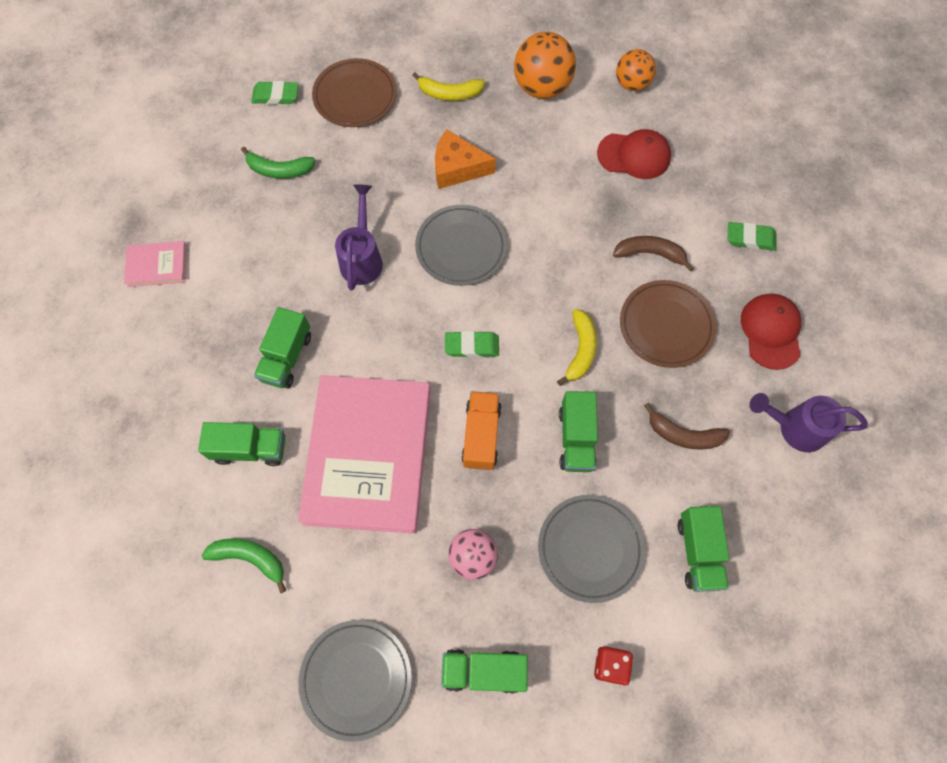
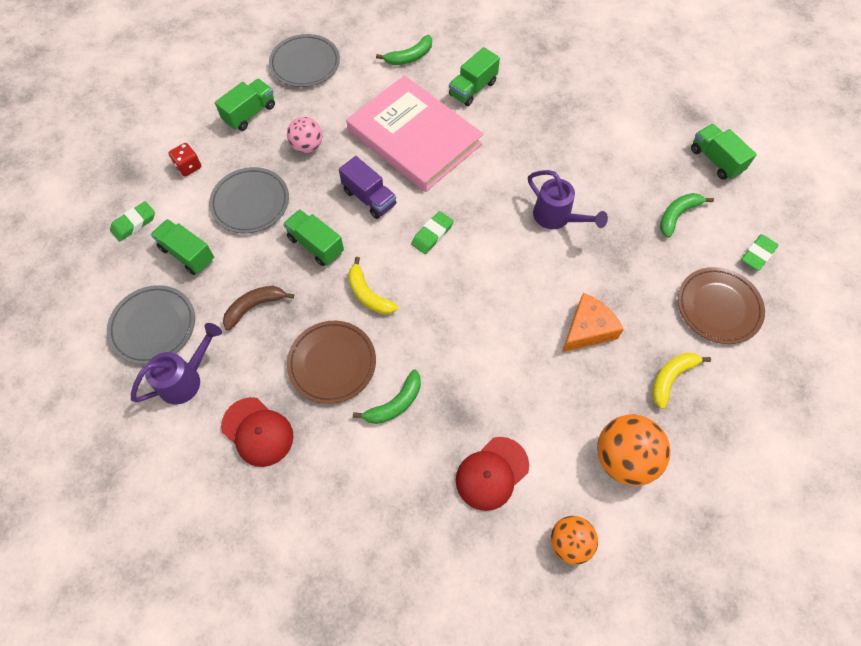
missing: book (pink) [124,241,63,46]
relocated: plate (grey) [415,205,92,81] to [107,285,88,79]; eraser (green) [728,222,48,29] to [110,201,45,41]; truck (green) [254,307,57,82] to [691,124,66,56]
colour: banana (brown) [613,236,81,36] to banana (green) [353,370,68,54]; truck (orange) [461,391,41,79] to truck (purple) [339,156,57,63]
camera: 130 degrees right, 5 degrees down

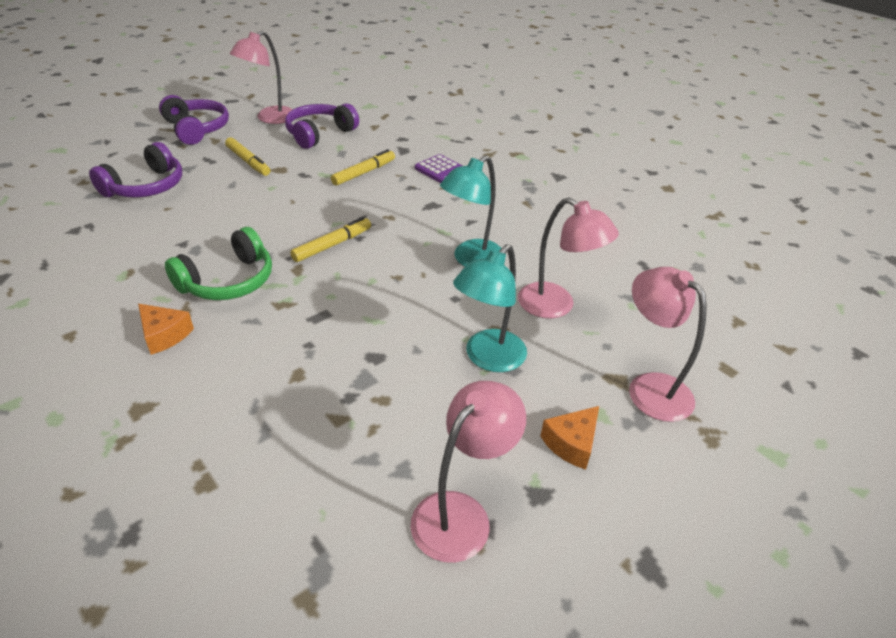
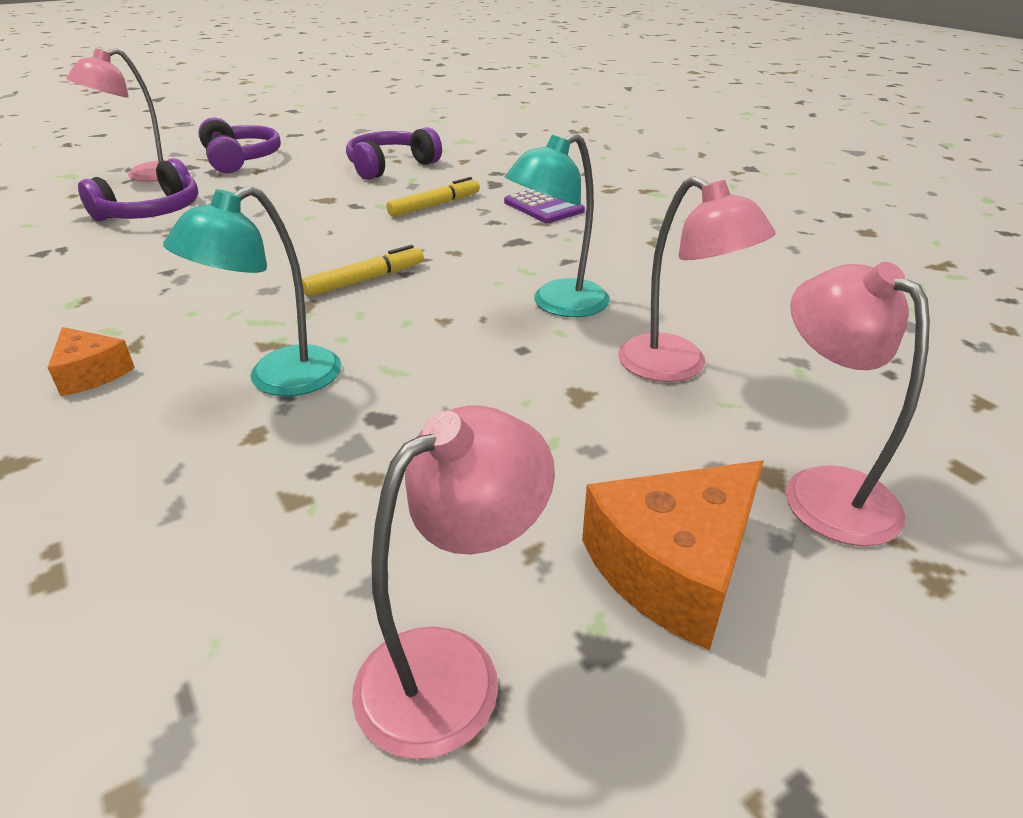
missing: marker (yellow) [225,137,45,39]; headphones (green) [165,227,107,73]
relocated: lamp (pink) [230,31,63,93] to [66,48,101,134]; lamp (turquoise) [453,244,74,128] to [163,186,178,210]
size: cheese (orange) [540,406,59,64] = [582,460,182,190] x1.72
camera: 10 degrees right, 5 degrees down

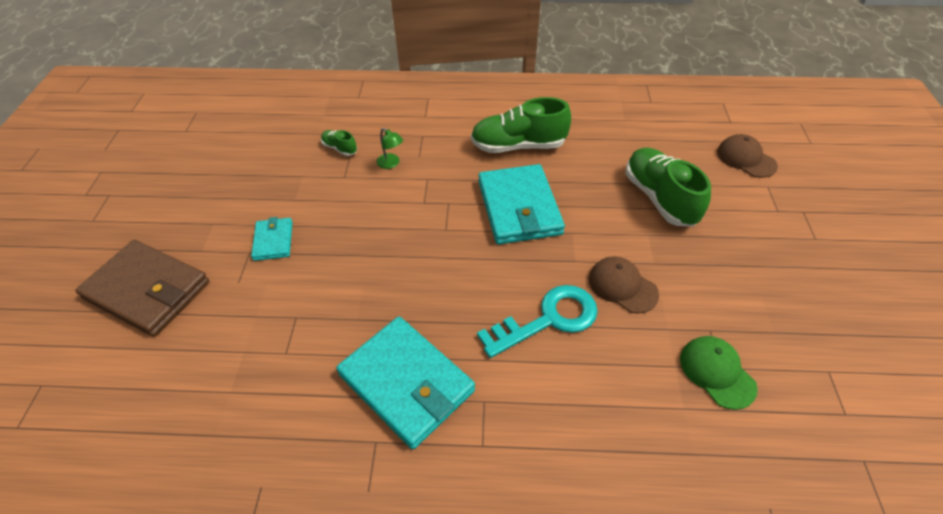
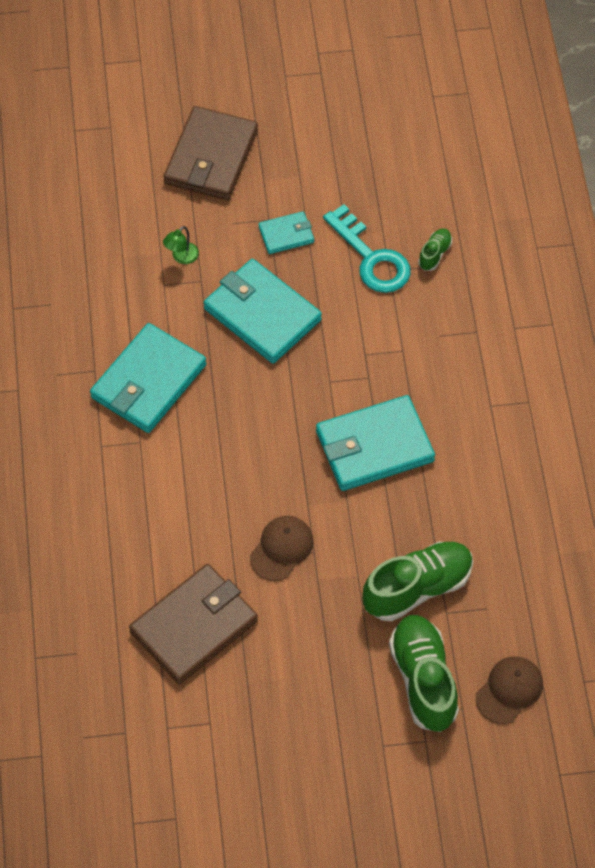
appeared: wallet (turquoise) [204,259,118,105]
relocated: shoe (green) [471,97,100,56] to [389,615,70,117]; lamp (green) [377,128,26,41] to [163,226,36,38]; key (turquoise) [477,285,121,73] to [323,204,88,89]
exchanged: cap (green) [680,336,78,74] to wallet (brown) [129,564,129,120]
camera: 80 degrees right, 10 degrees up

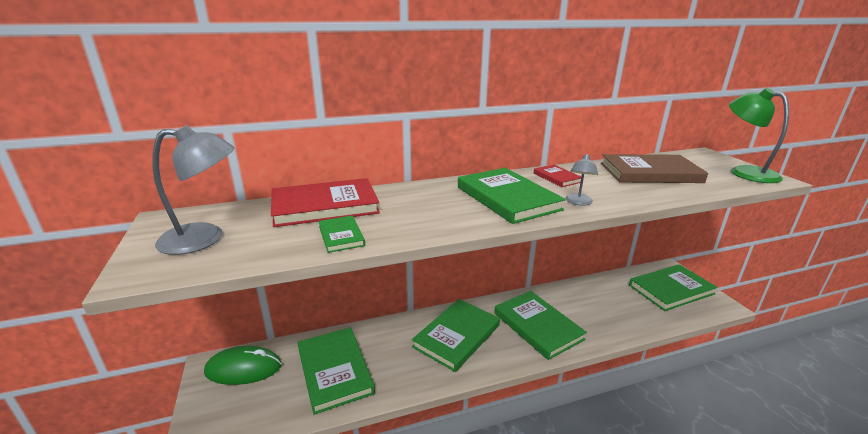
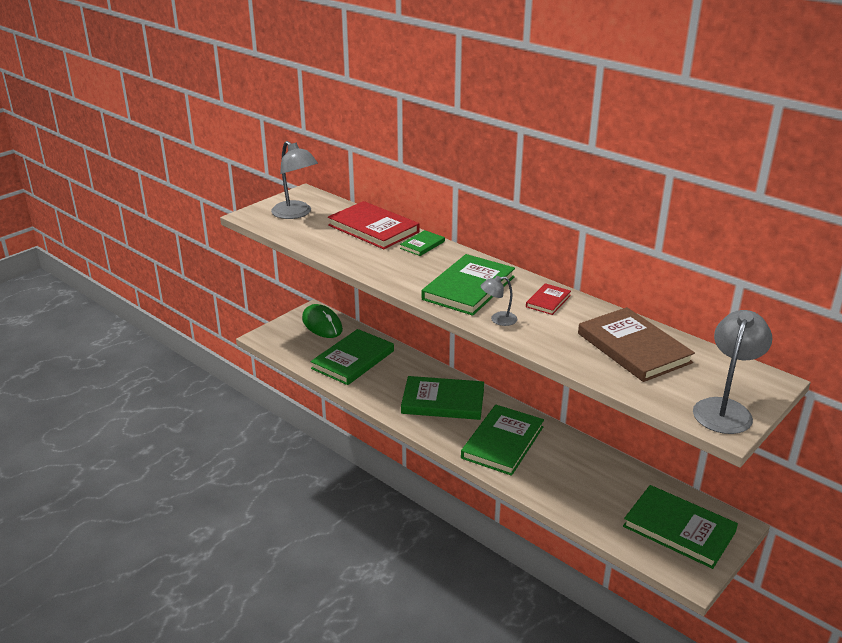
relocated: book (green) [318,216,47,37] to [400,230,45,26]
colour: lamp (green) [729,88,60,95] to lamp (grey) [693,310,80,124]
camera: 60 degrees right, 5 degrees up

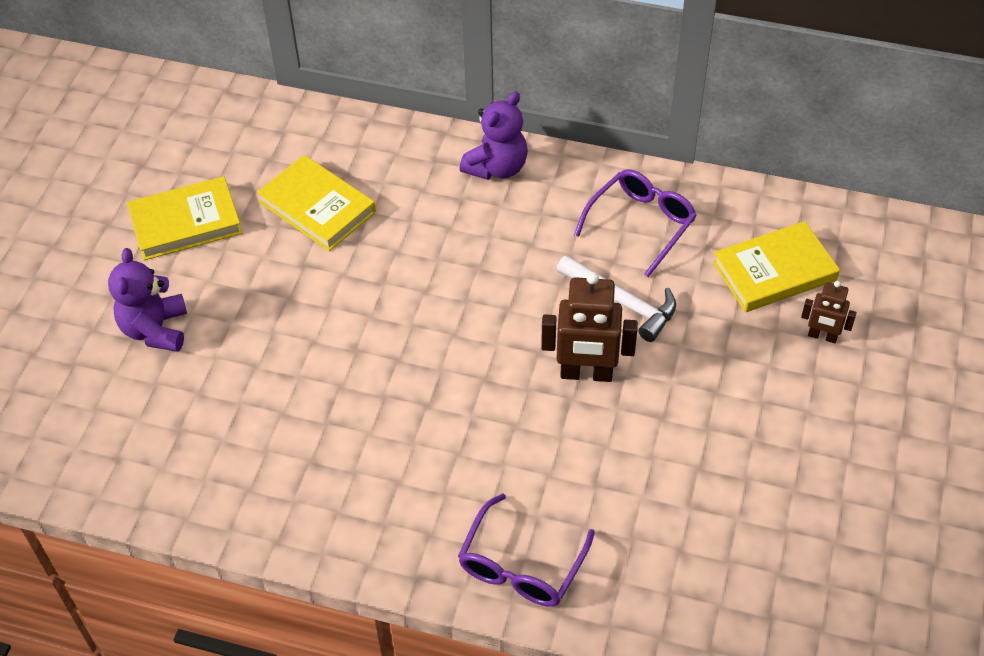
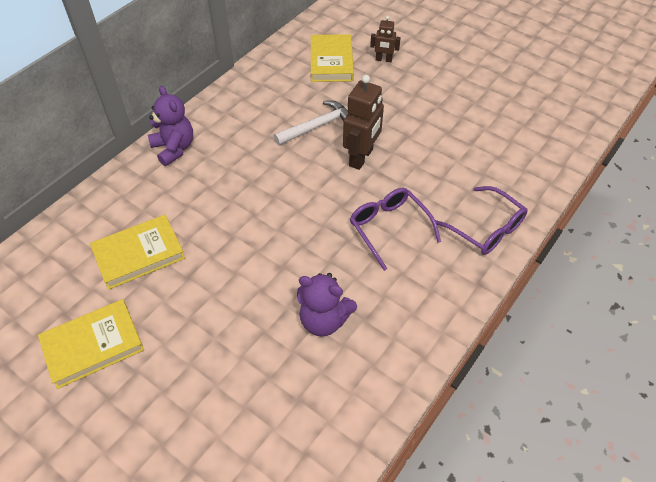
relocated: glasses (purple) [574,169,123,108] to [350,188,91,83]; teddy bear (purple) [108,248,79,104] to [297,273,60,64]
spun: book (yellow) [127,176,115,84] = [38,299,106,90] 60 degrees clockwise; robot (brown) [801,281,56,62] = [370,16,31,46] 60 degrees clockwise
camera: 70 degrees left, 0 degrees up

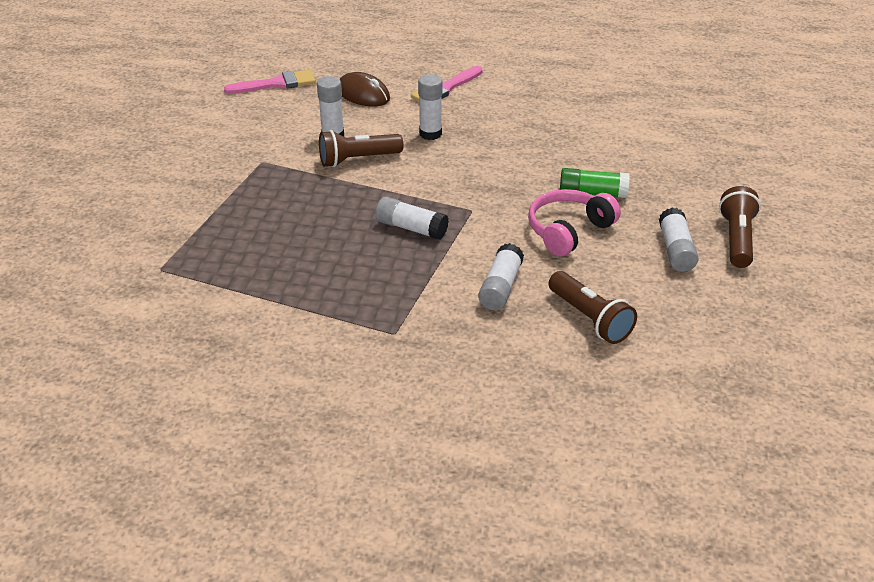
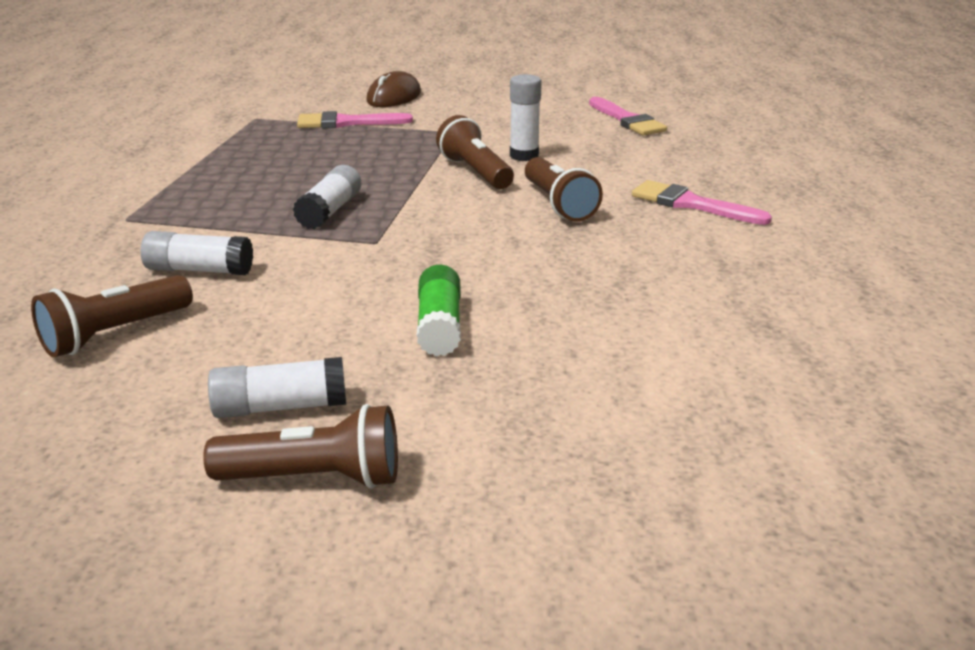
missing: headphones (pink) [528,189,93,67]
appeared: brush (pink) [297,111,116,17]
relocated: mouse (brown) [340,72,50,34] to [366,71,55,36]
exchanged: glue stick (white) [418,74,25,66] to flashlight (brown) [525,157,78,65]
camera: 80 degrees right, 10 degrees down

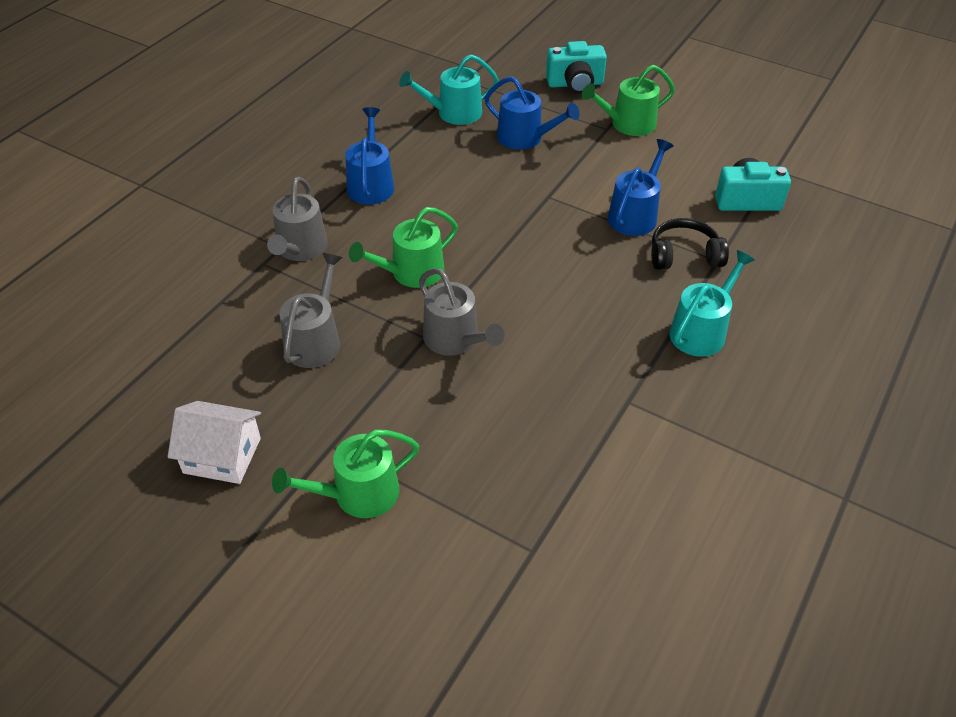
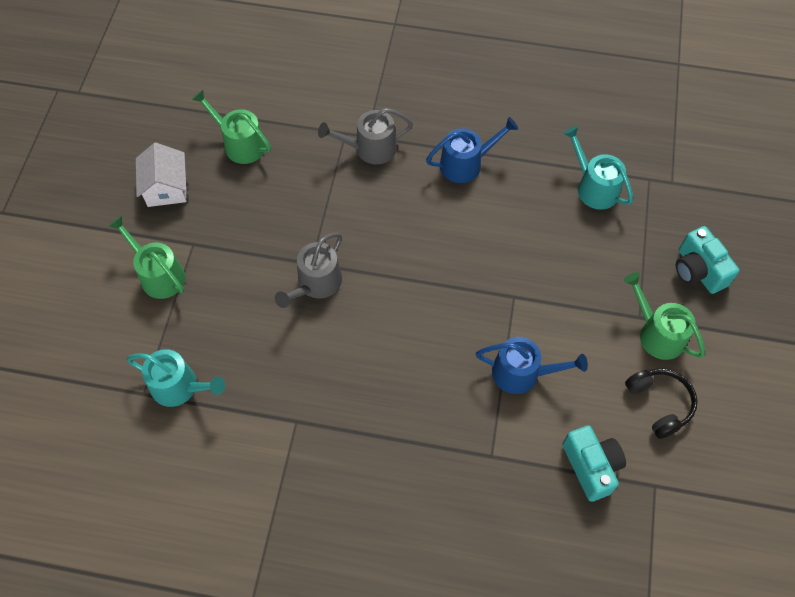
missing: watering can (blue) [484,76,96,74]; watering can (grey) [280,253,62,115]
relocated: watering can (green) [349,207,109,81] to [192,90,79,74]; headphones (black) [651,218,78,52] to [625,368,73,71]; watering can (turquoise) [669,250,86,107] to [126,349,99,58]
camera: 70 degrees right, 15 degrees up

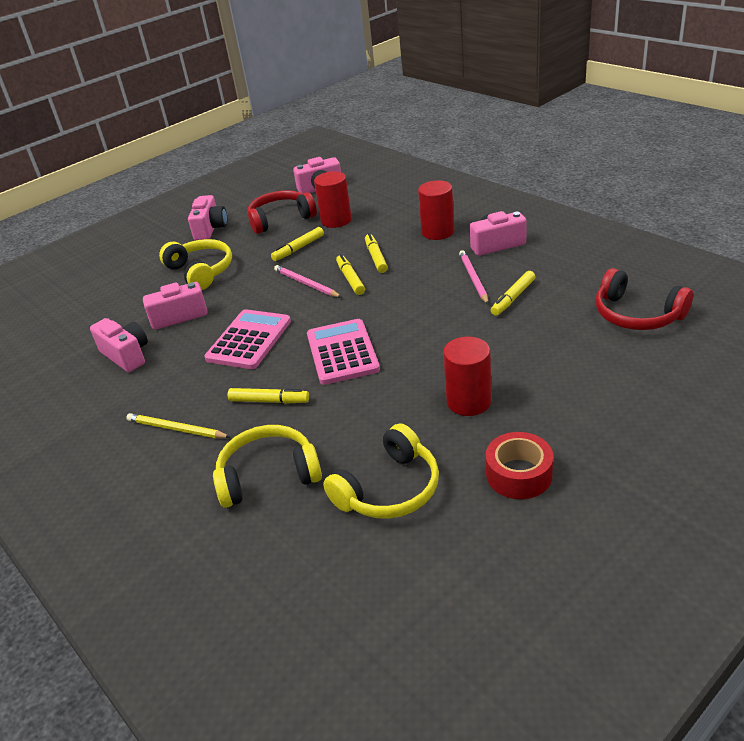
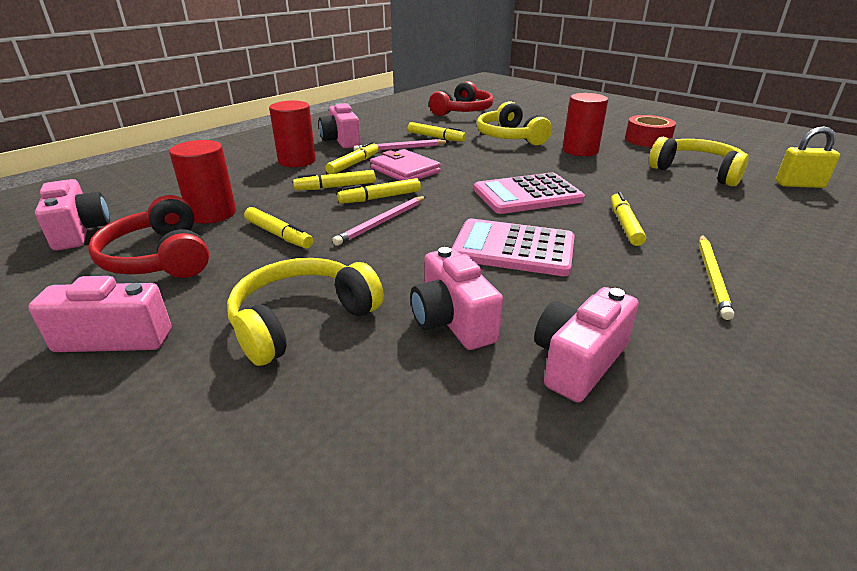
appeared: padlock (yellow) [776,126,64,62]; marker (yellow) [325,142,54,32]; wallet (pink) [370,149,71,32]
relocated: headphones (yellow) [213,425,109,83] to [477,101,75,44]
camera: 100 degrees left, 5 degrees down

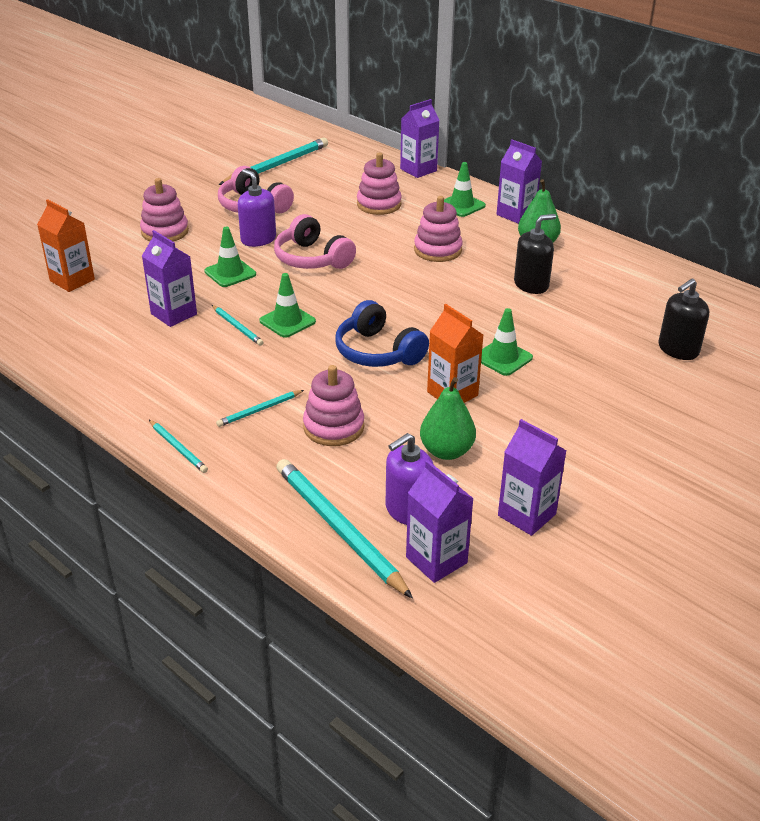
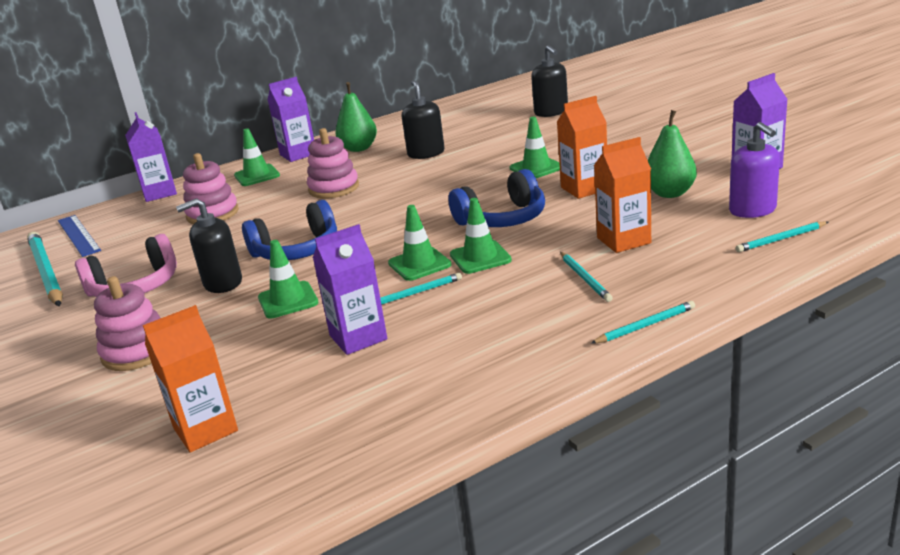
missing: carton (purple) [406,460,68,123]
appeared: traffic cone (green) [450,198,62,76]; ruler (blue) [58,215,43,42]
exchanged: stacking toy (pink) [303,365,61,81] to carton (orange) [594,137,57,116]
colour: soap dispenser (purple) [238,169,38,78] to soap dispenser (black) [176,198,66,95]; headphones (pink) [274,214,82,55] to headphones (blue) [242,200,95,60]
size: pencil (turquoise) [276,459,137,140] = [736,222,92,30] x0.49
camera: 70 degrees left, 10 degrees down

